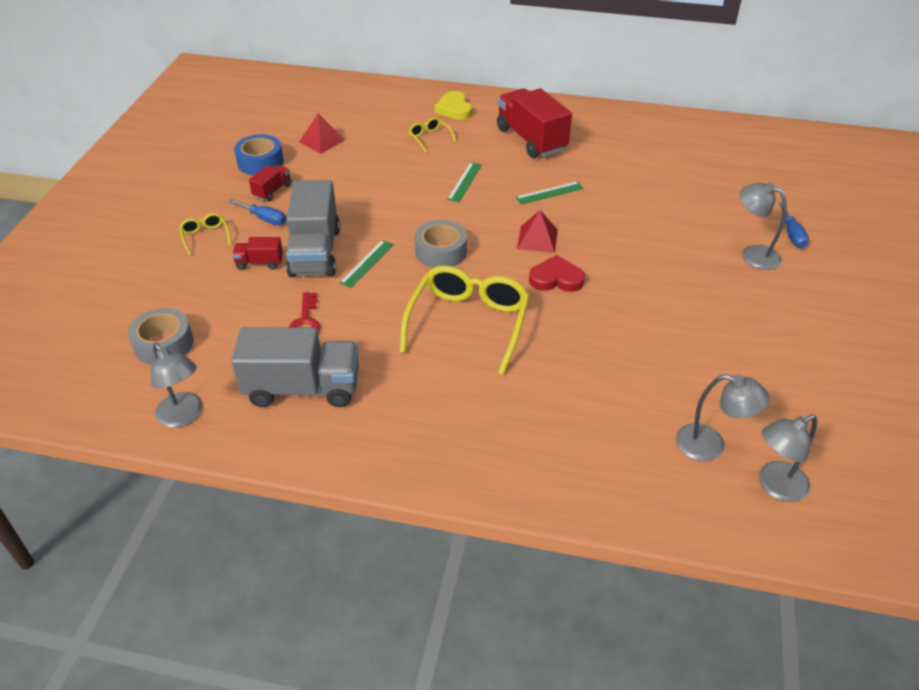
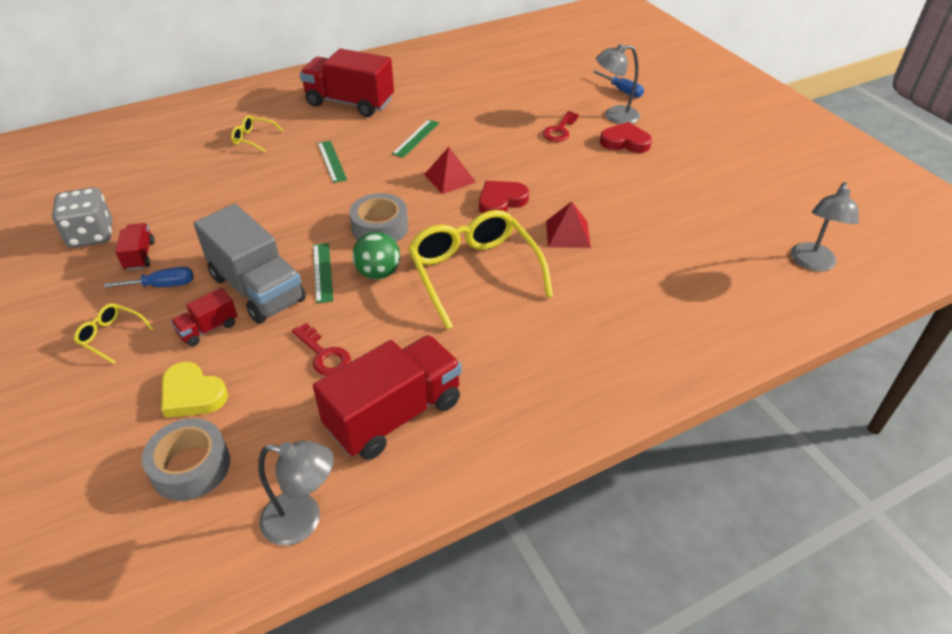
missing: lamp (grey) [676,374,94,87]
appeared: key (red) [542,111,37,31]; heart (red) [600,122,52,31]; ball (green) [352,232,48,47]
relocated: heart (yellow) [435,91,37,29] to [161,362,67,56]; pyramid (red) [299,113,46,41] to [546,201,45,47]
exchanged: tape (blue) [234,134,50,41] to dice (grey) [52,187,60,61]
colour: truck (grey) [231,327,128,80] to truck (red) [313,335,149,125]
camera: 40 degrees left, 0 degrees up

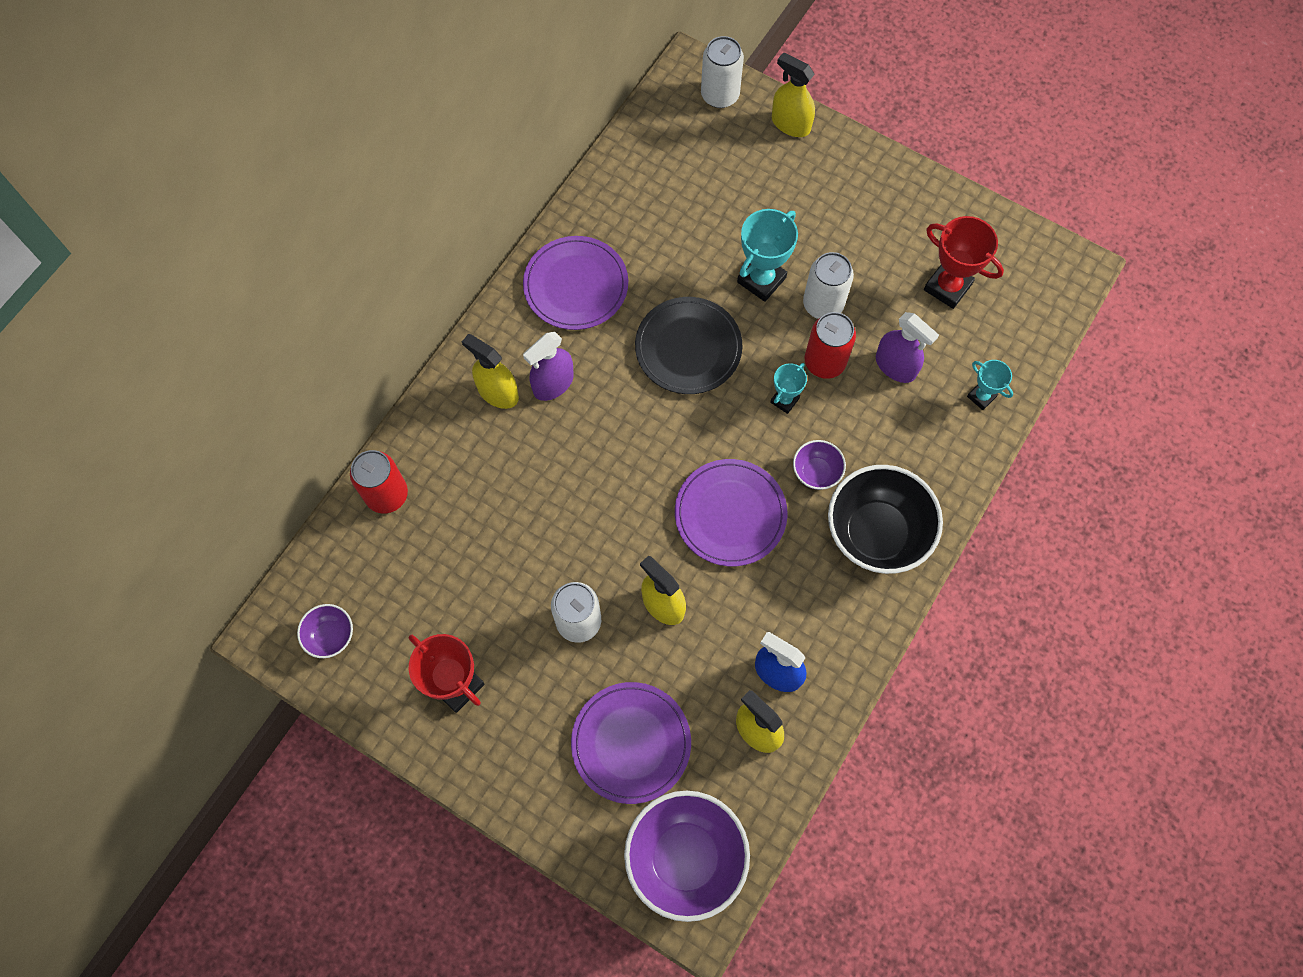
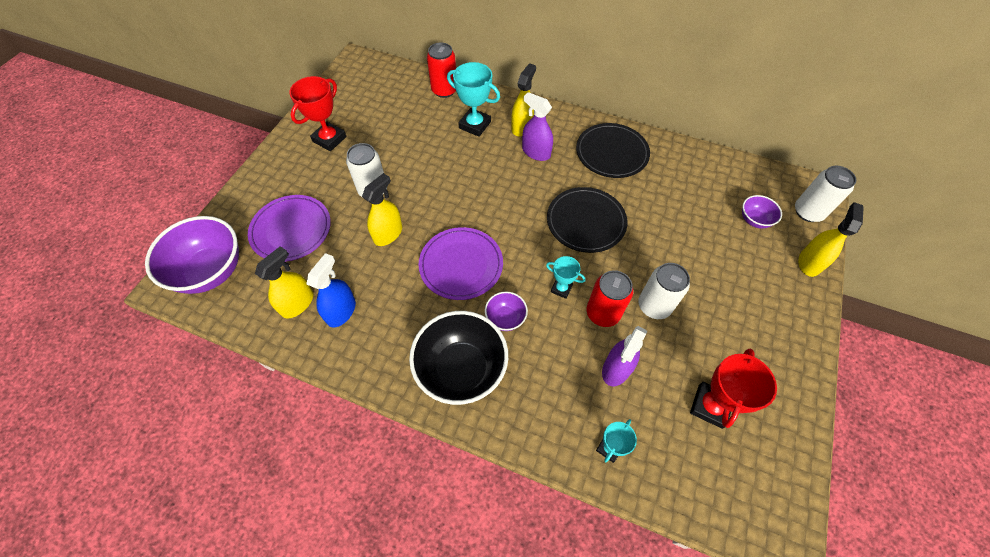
relocated: trophy (turquoise) [737,209,61,93] to [447,62,53,75]; bowl (purple) [297,604,56,54] to [742,195,40,34]
colour: plate (purple) [523,236,105,94] to plate (black) [576,123,74,55]
camera: 80 degrees right, 10 degrees down

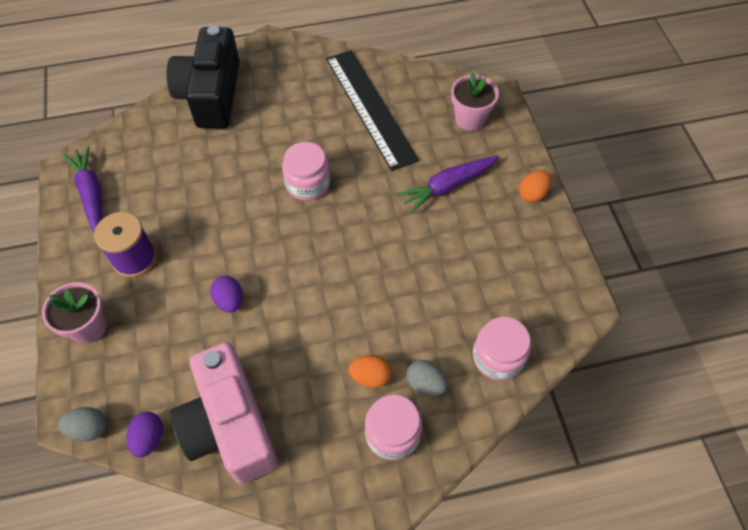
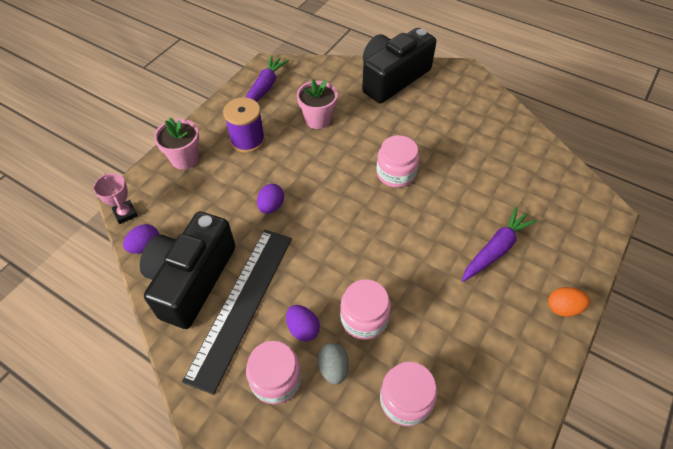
appeared: jar (pink) [340,279,51,61]
relocated: ruler (black) [326,50,93,121] to [182,230,110,165]; flower pot (pink) [451,72,48,59] to [297,80,41,49]
exchanged: egg (grey) [58,407,49,35] to trophy (pink) [93,173,45,51]
colour: camera (pink) [170,342,108,142] to camera (black) [140,212,96,117]; egg (orange) [349,355,43,33] to egg (purple) [286,305,34,37]
spun: carrot (purple) [397,156,102,57] = [462,206,76,76] 120 degrees clockwise
camera: 45 degrees right, 5 degrees down

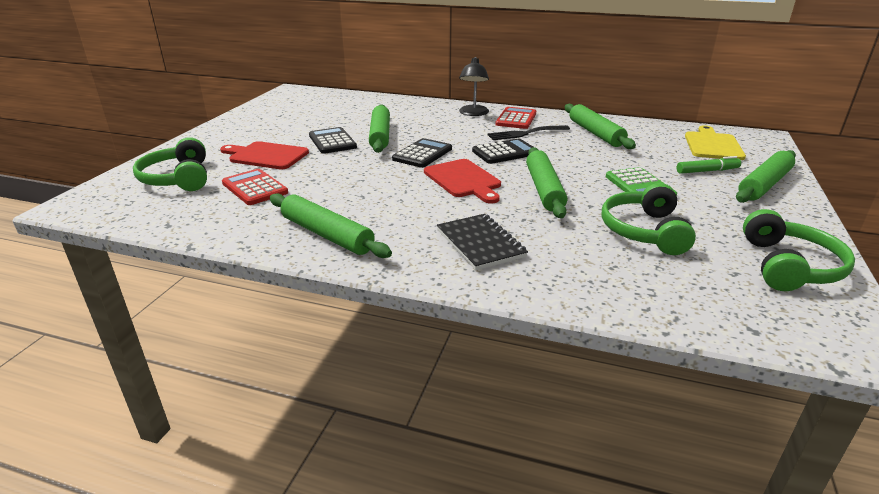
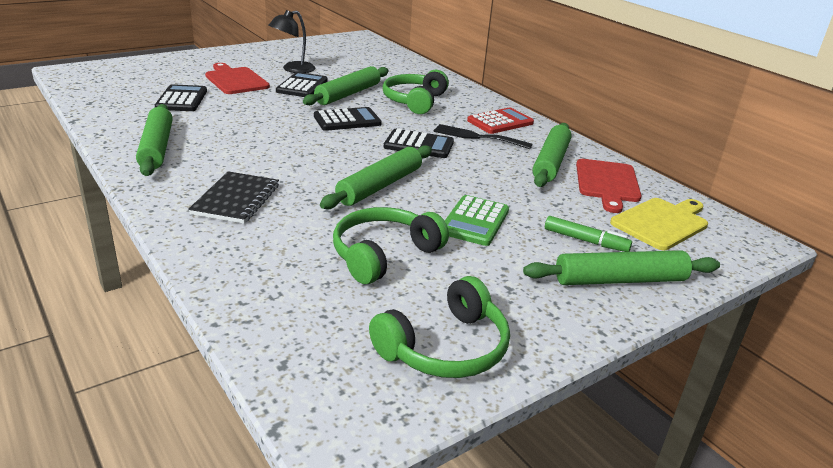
relocated: lamp (black) [459,57,30,59] to [268,10,47,63]; headphones (green) [133,137,74,54] to [383,70,66,44]; cutting board (red) [424,159,77,45] to [576,159,66,54]
colour: calculator (red) [222,169,66,36] to calculator (black) [155,84,52,27]
camera: 35 degrees right, 0 degrees up

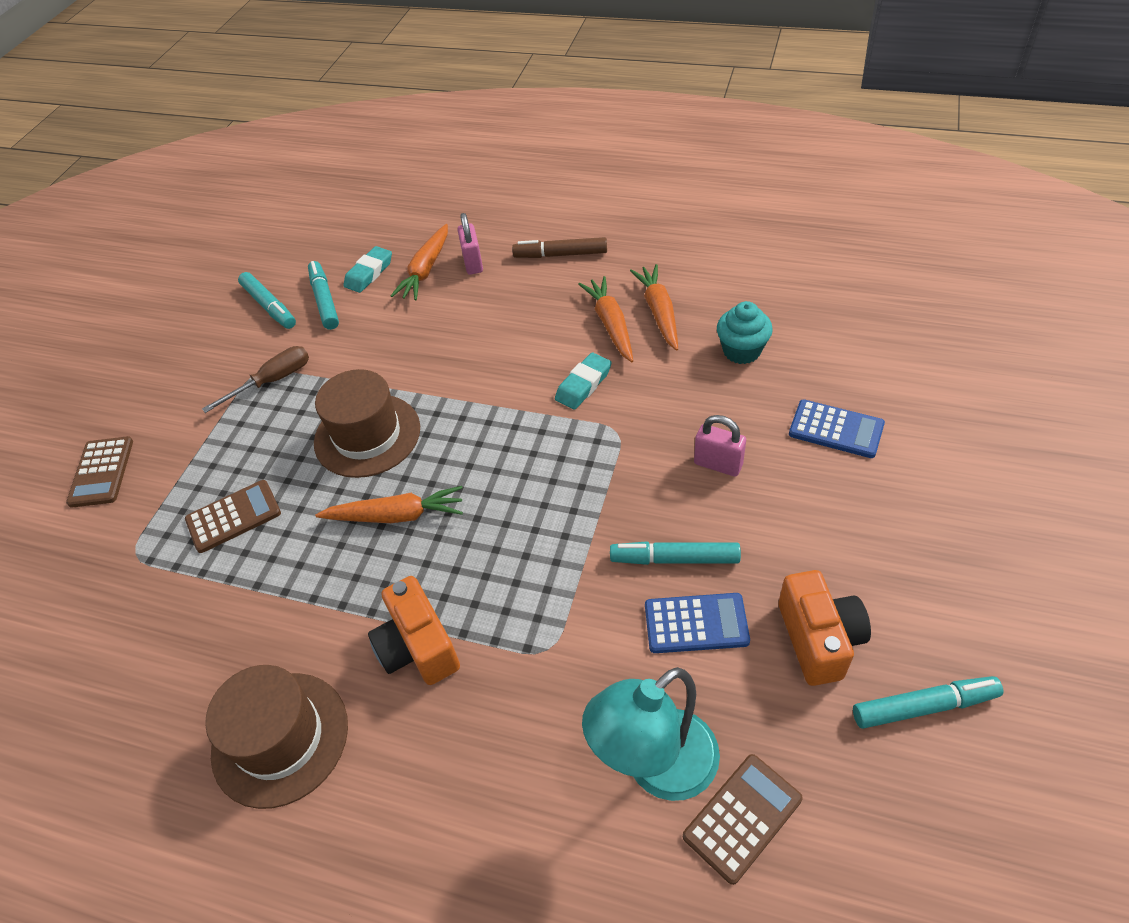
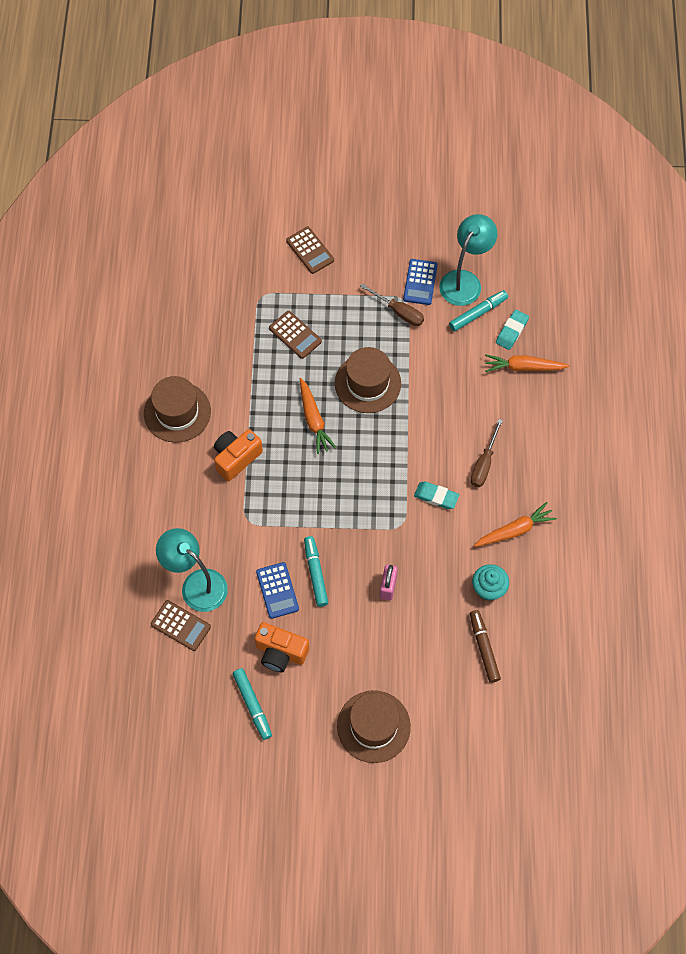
missing: padlock (pink) [457,213,26,62]; carrot (orange) [578,276,55,86]
appeared: screwdriver (brown) [471,419,32,68]; hat (brown) [337,690,74,73]
relocated: marker (brown) [512,237,95,21] to [470,610,31,73]; calculator (blue) [789,399,96,59] to [403,259,35,46]
exchanged: marker (turquoise) [238,272,58,57] to lamp (turquoise) [439,214,58,92]
spun: eraser (turquoise) [344,246,48,47] = [496,310,33,40] 75 degrees counterclockwise; calculator (brown) [66,436,67,72] = [286,227,48,47] 105 degrees counterclockwise; camera (orange) [778,570,93,116] = [255,622,54,50] 45 degrees clockwise
camera: 70 degrees right, 15 degrees up

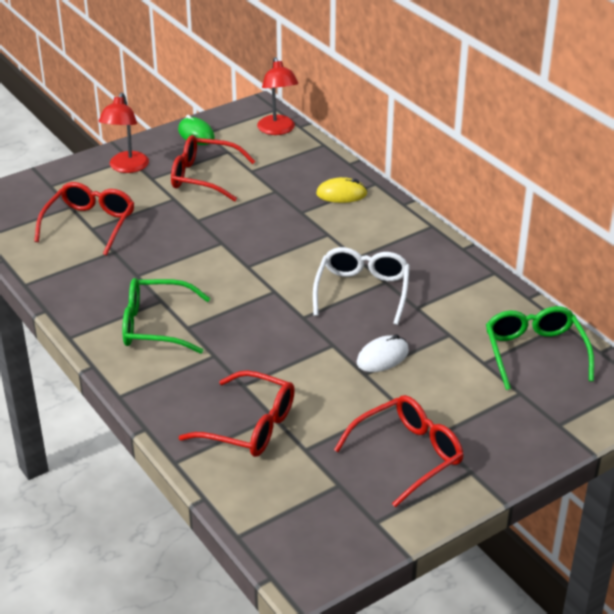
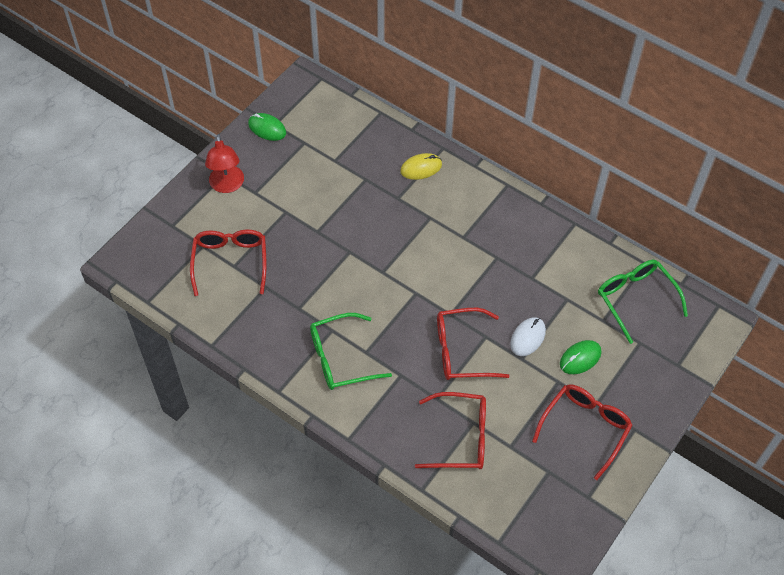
missing: lamp (red) [257,57,41,78]; glasses (white) [313,247,97,78]
appeared: mouse (green) [560,340,42,34]
relocated: glasses (red) [171,135,85,67] to [437,308,73,72]
camera: 20 degrees left, 20 degrees up

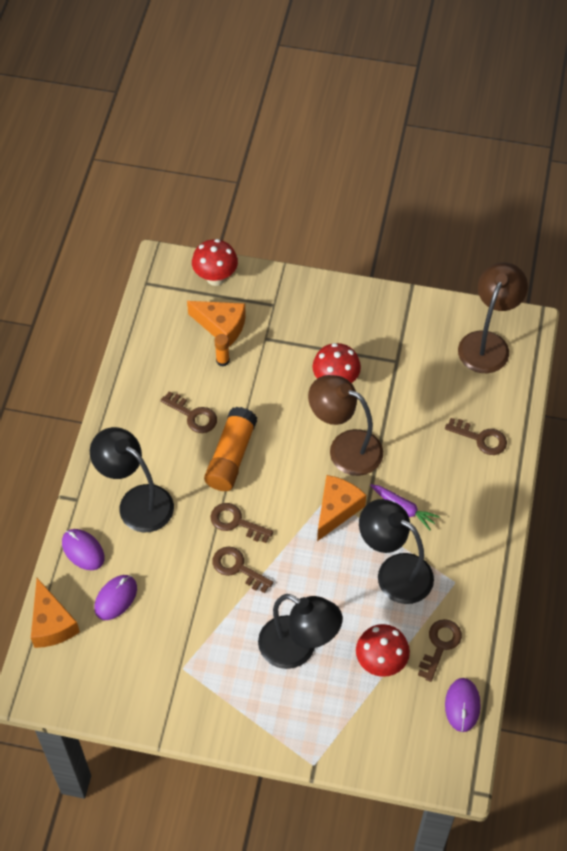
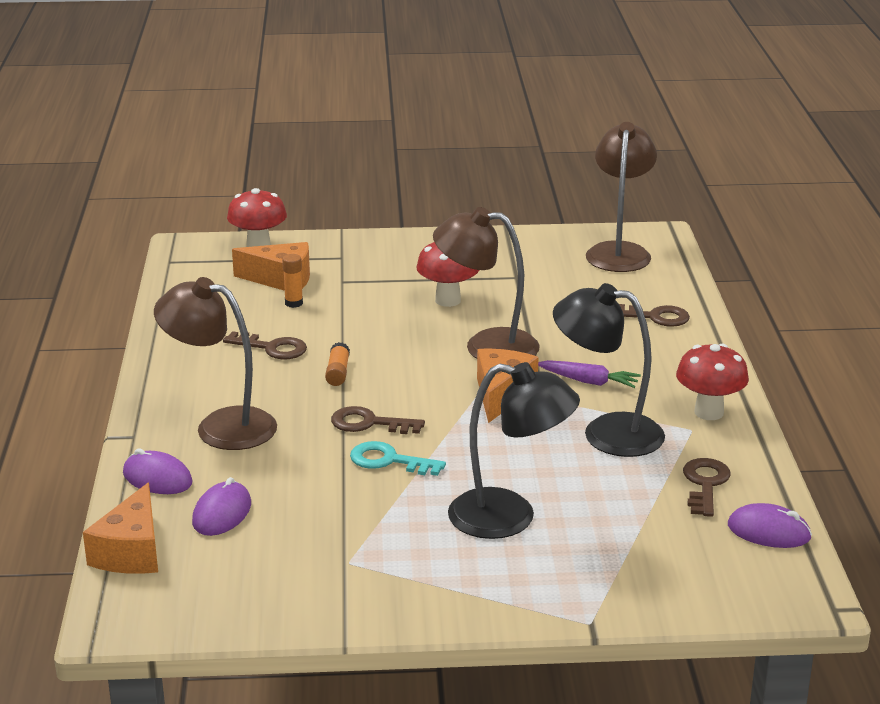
relocated: mushroom (red) [356,624,54,53] to [676,344,73,76]
colour: lamp (black) [90,427,84,105] to lamp (brown) [154,277,123,173]; key (brown) [212,547,62,46] to key (turquoise) [350,441,96,35]
spun: cheese (orange) [31,578,49,70] = [83,482,75,92] 45 degrees clockwise; mouse (purple) [445,678,36,54] = [728,503,84,45] 60 degrees counterclockwise
size: glue stick (orange) [204,407,53,84] = [325,342,25,44] x0.48
camera: 15 degrees left, 30 degrees down

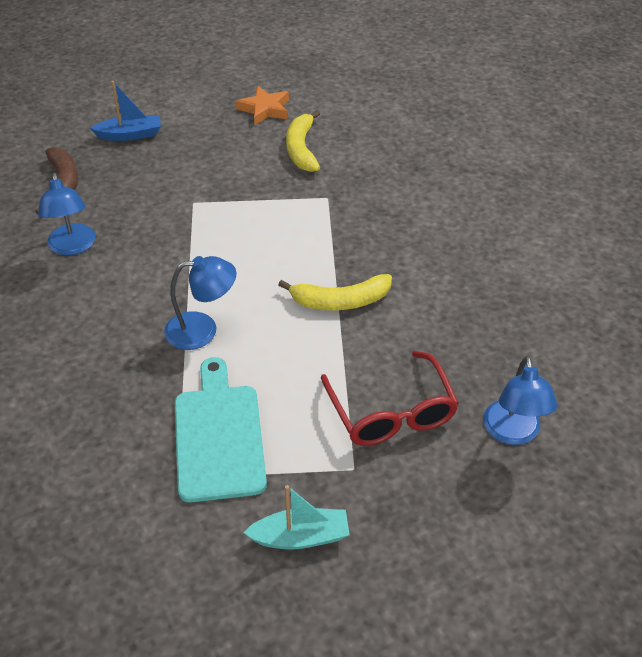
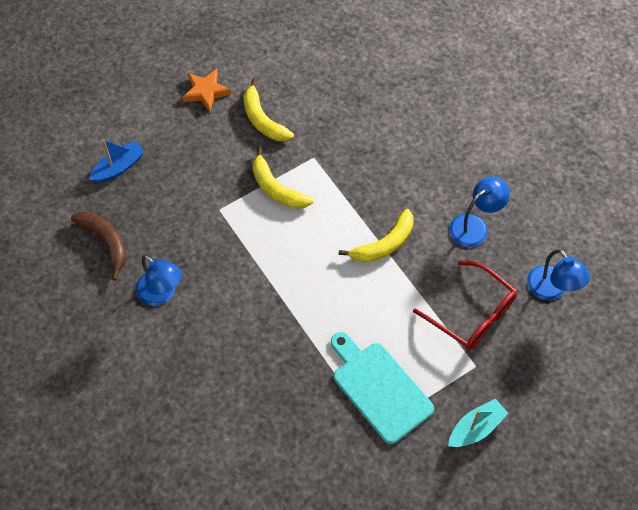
appeared: banana (yellow) [253,147,60,62]
relocated: lamp (blue) [164,256,72,94] to [449,177,61,70]
camera: 30 degrees left, 15 degrees up

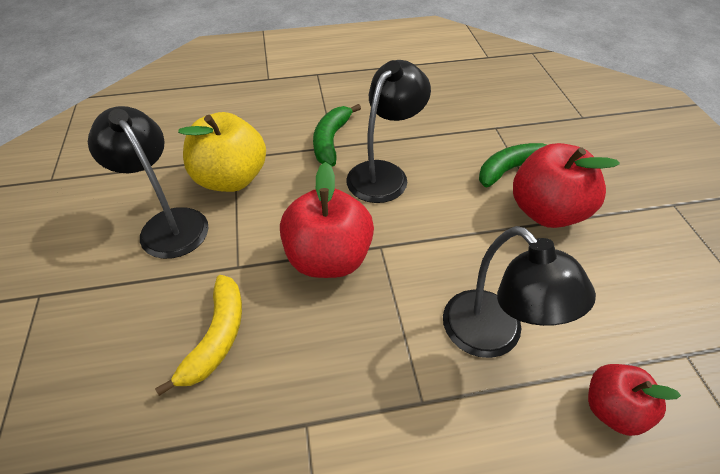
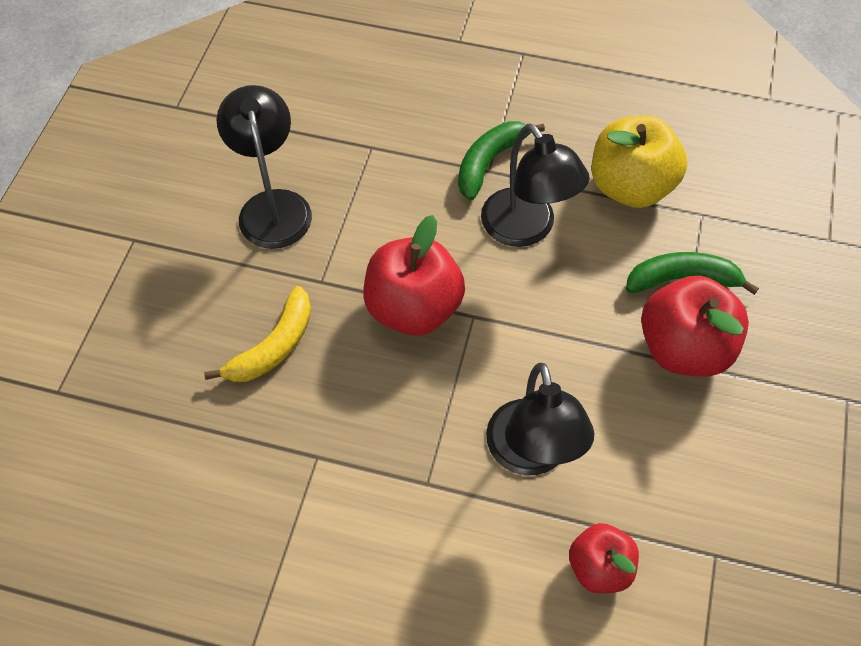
relocated: apple (yellow) [178,112,88,80] to [592,116,95,92]
spun: lamp (black) [346,60,85,143] = [481,124,109,123] 90 degrees clockwise
camera: 25 degrees right, 10 degrees up

